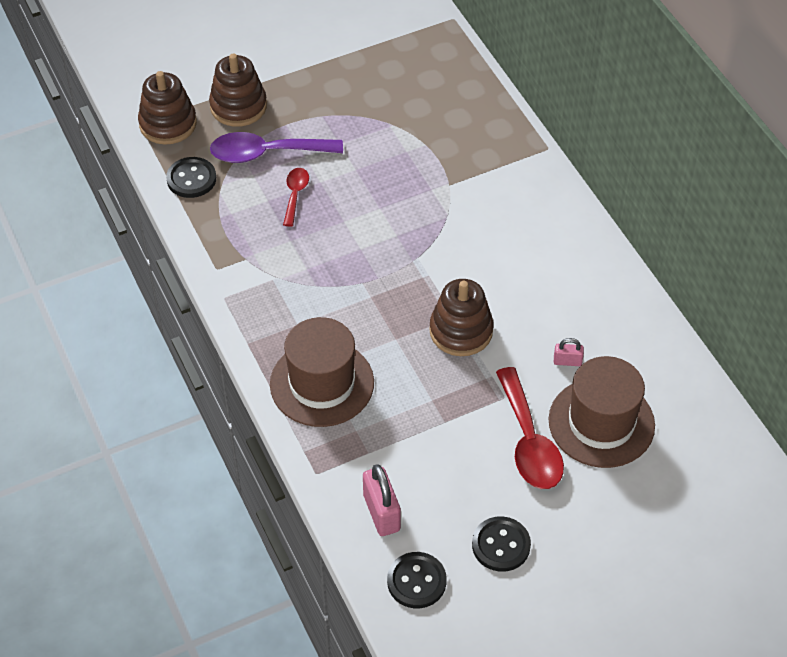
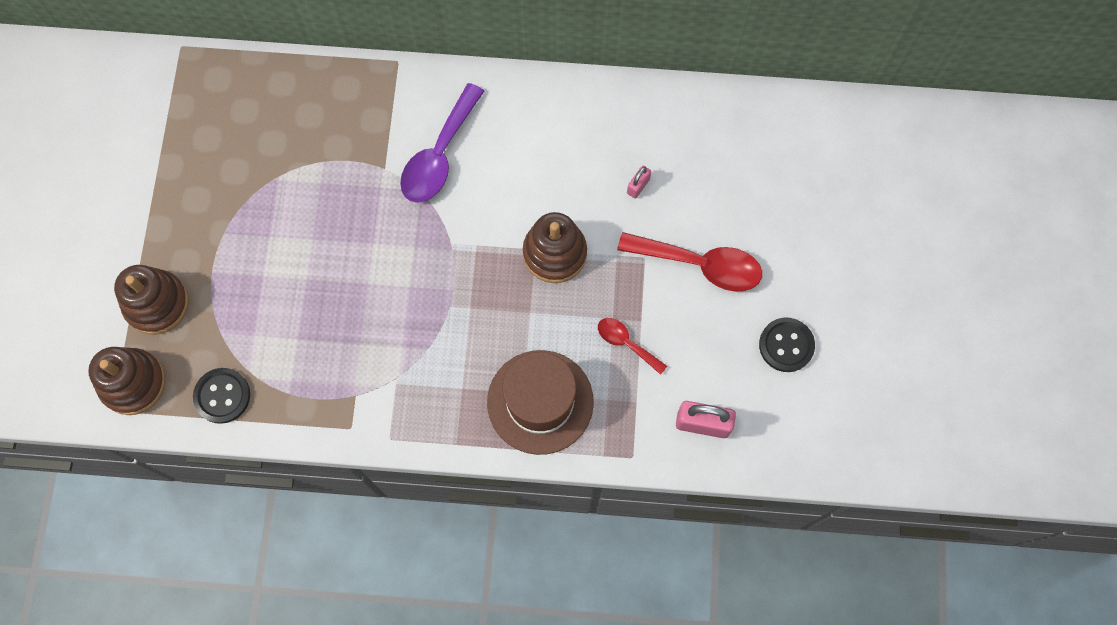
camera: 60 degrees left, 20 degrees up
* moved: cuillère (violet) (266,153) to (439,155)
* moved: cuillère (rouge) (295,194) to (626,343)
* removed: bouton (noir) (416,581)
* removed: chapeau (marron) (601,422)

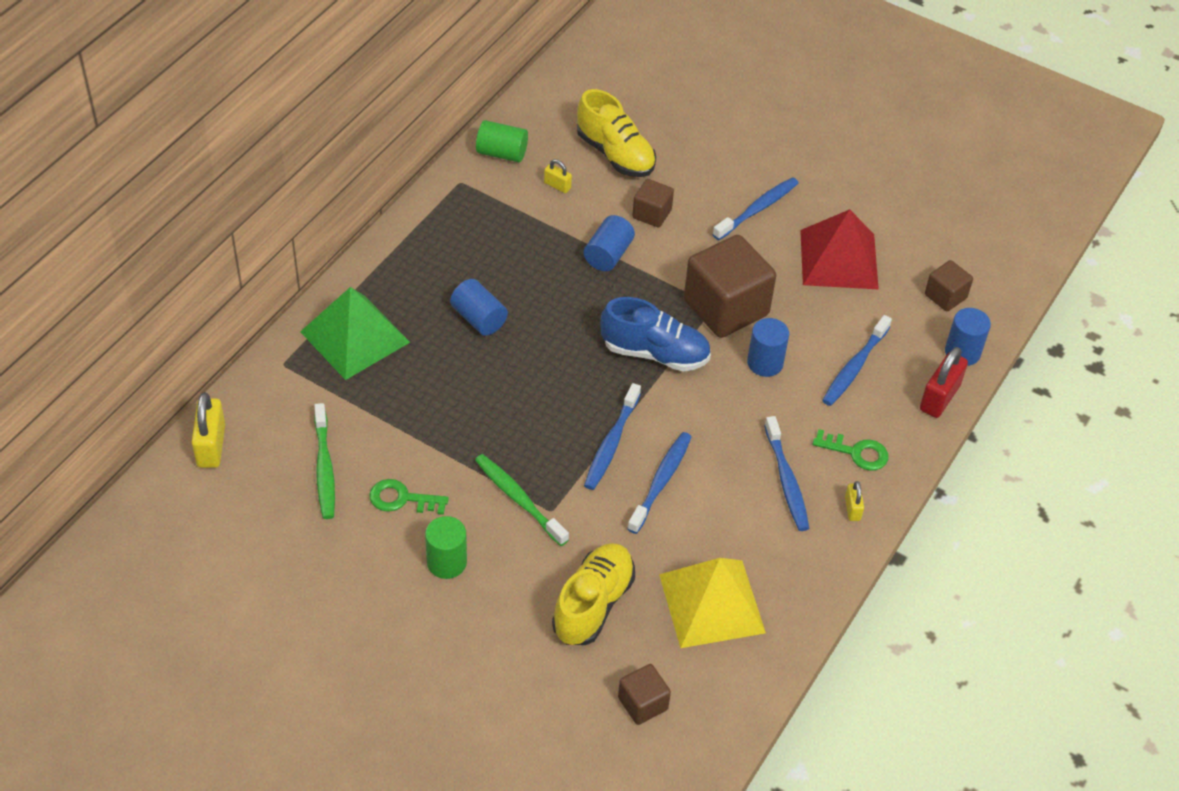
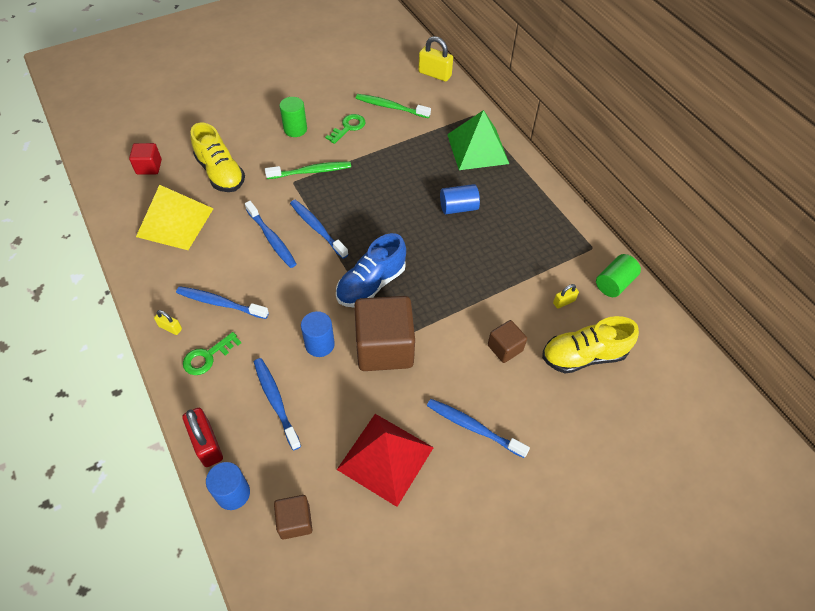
camera: 120 degrees right, 5 degrees up
* removed: cylindre (bleu) (608,255)
* recoloured: cube (marron) (642,703) to cube (rouge) (149,167)
* turned: brosse à dents (bleu) (757,209) = (473,427) 135 degrees clockwise

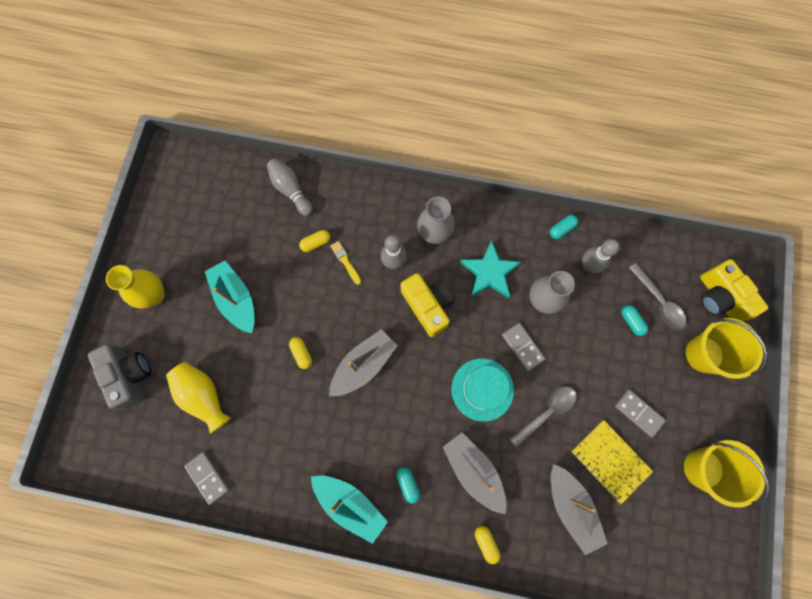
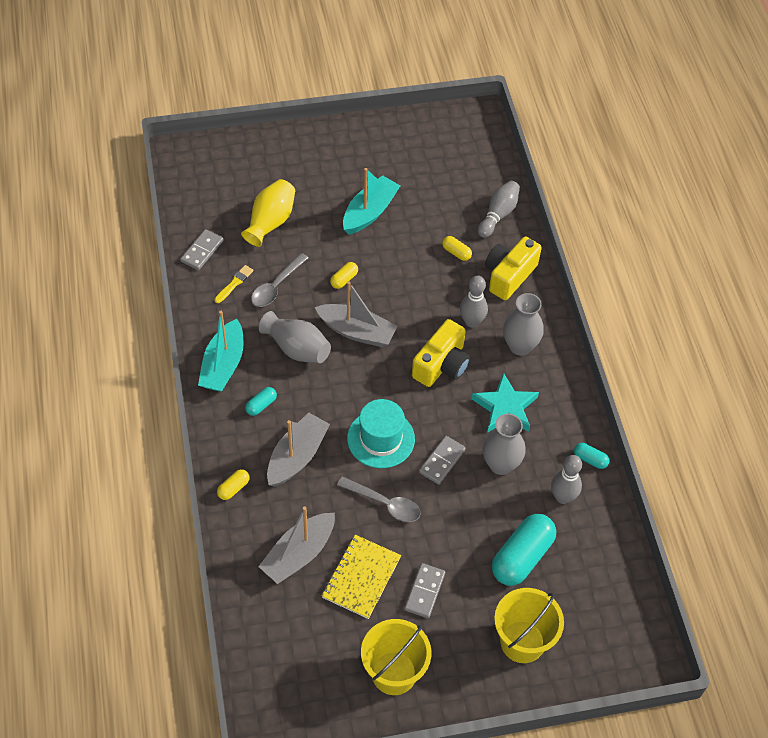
camera: 65 degrees right, 20 degrees down
* removed: appareil photo (gris) (130,375)
* removed: vase (jaune) (154,295)
* moved: pinceau (jaune) (345,261) to (234,283)
* resized: gélule (turquoise) (631,321) = (522,557) x2.15
* moved: cuillère (gris) (658,301) to (276,286)
* moved: appareil photo (jaune) (719,298) to (509,275)
* added: vase (gris) (297,349)

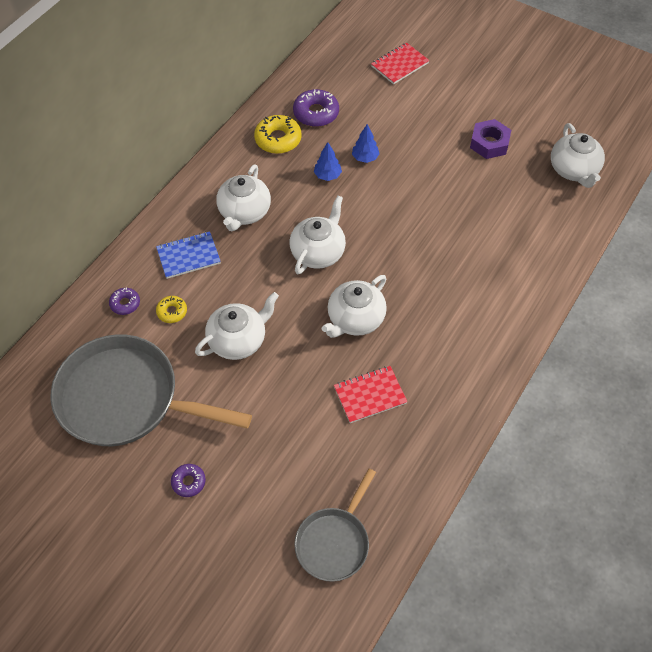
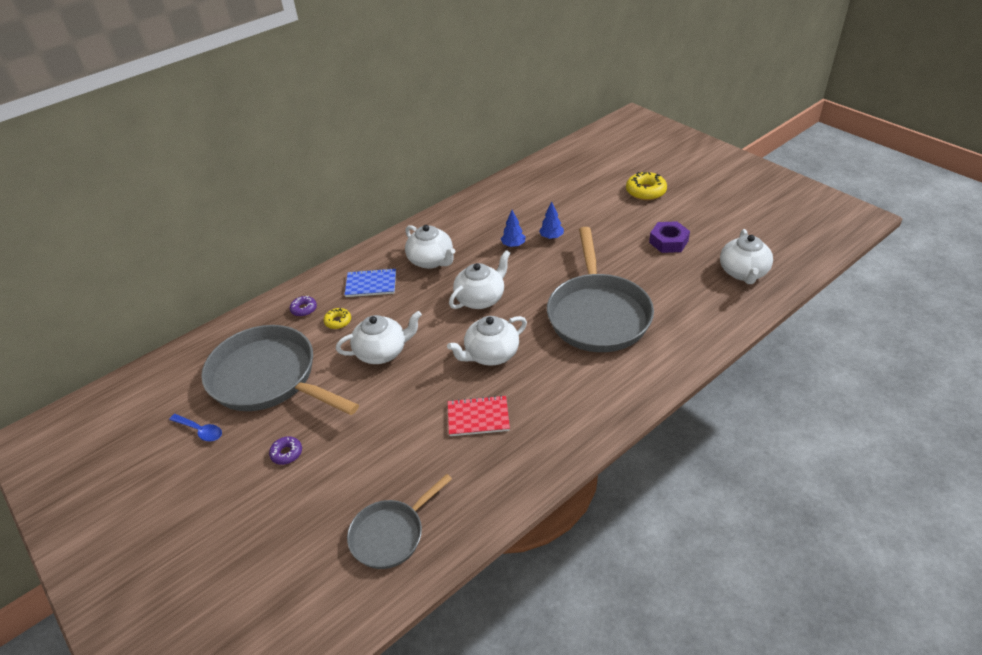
camera: 20 degrees right, 15 degrees down
* turned: théière (blanc) (244,212) = (431,261) 75 degrees counterclockwise
* moved: beignet (jaune) (278,139) to (645,191)
* removed: beignet (violet) (316,113)
* removed: carnet (rouge) (399,65)
* added: cuillère (bleu) (200,431)
* added: poêle (gris) (597,314)

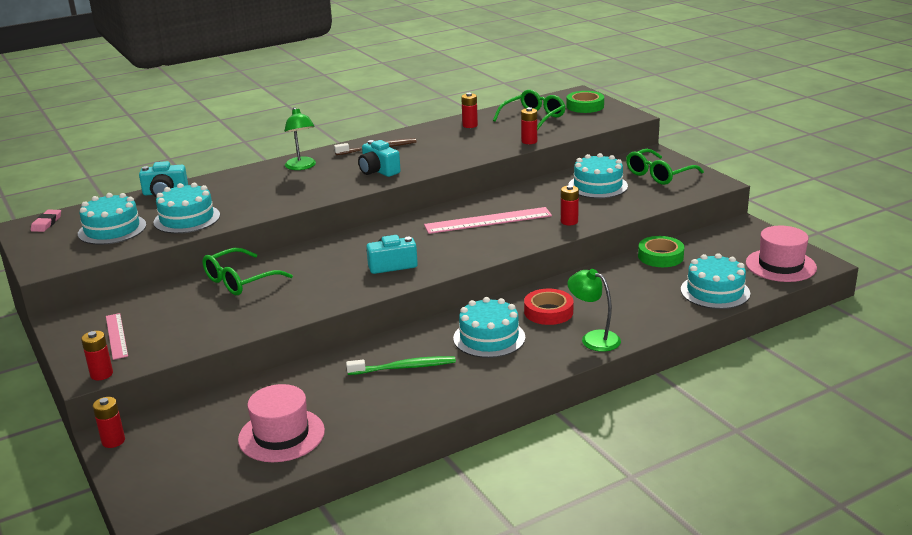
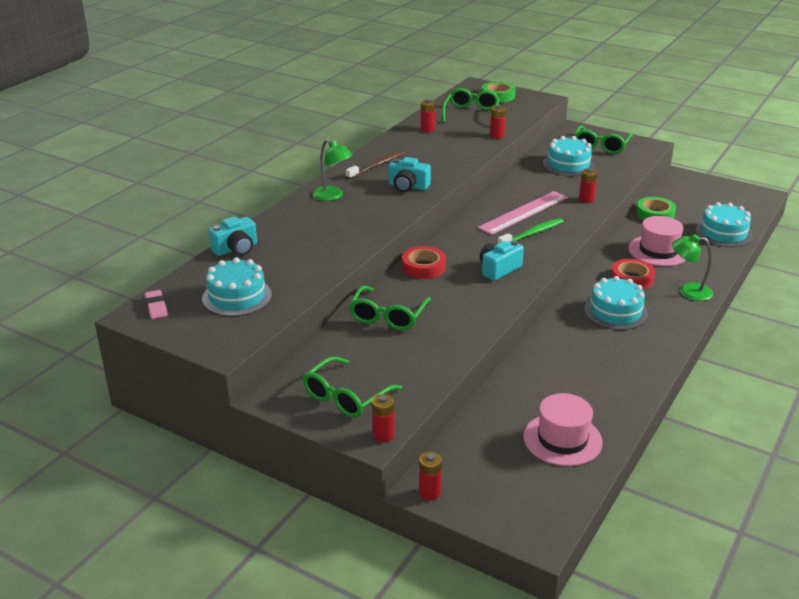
camera: 30 degrees left, 5 degrees up
* replaced: règle (rose) (116,336) to lunettes (vert) (346,397)
* removed: gâteau (turquoise) (187,219)
* moved: brosse à dents (vert) (404,367) to (532,234)
* moved: chapeau (rose) (780,265) to (658,251)
* added: ruban adhésif (rouge) (423,267)

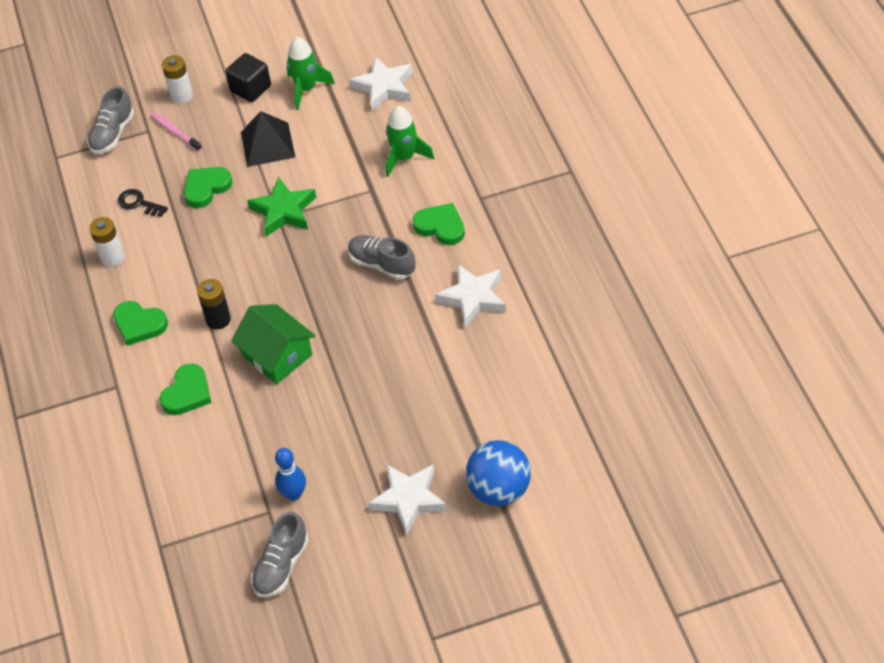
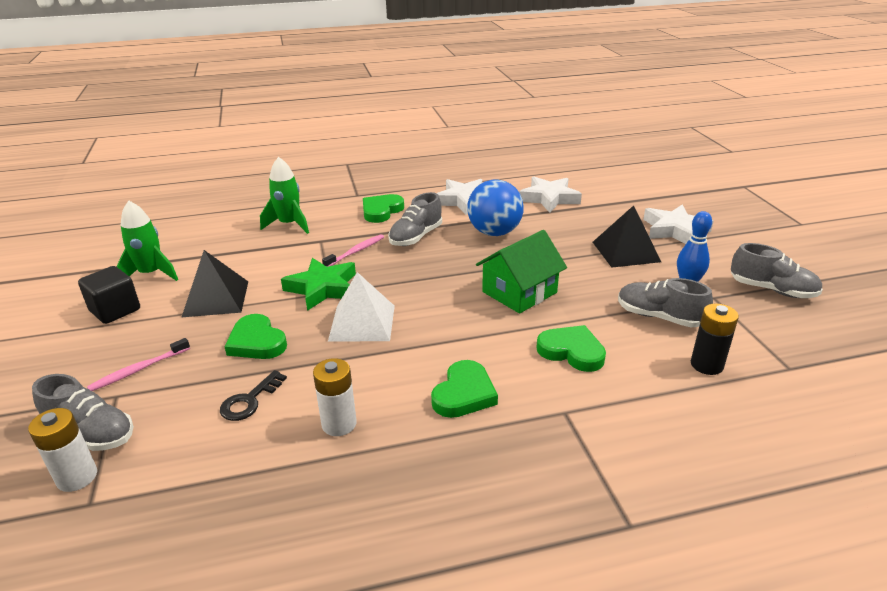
camera: 90 degrees left, 20 degrees down
* moved: pile (blanc) (181,96) to (77,477)
* moved: pile (noir) (218,319) to (706,365)
* moved: étoile (blanc) (384,87) to (549,198)
* moved: balle (bleu) (499,489) to (494,232)
* added: brosse à dents (rose) (355,252)
* added: pyramide (blanc) (362,322)
* added: pyramide (noir) (626,251)
* added: chaussure (gris) (659,317)

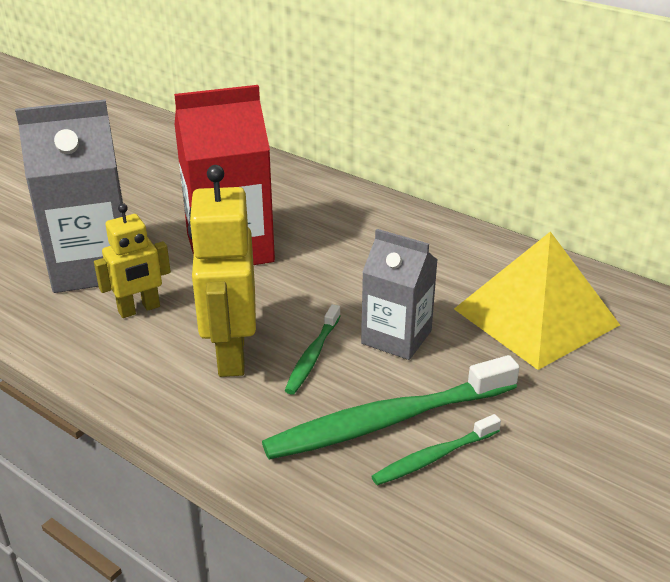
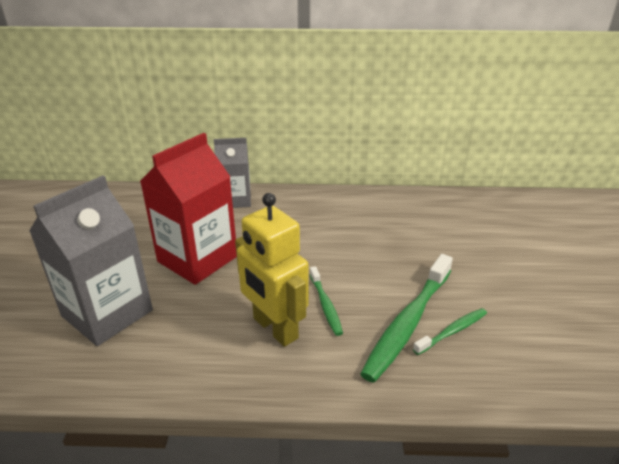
camera: 35 degrees left, 0 degrees up
* removed: robot (jaune) (139,309)
* moved: brique de lait (gris) (396,337) to (235,199)
* turned: brosse à dents (vert) (433,457) = (452,331) 150 degrees counterclockwise
* removed: pyramide (jaune) (536,317)

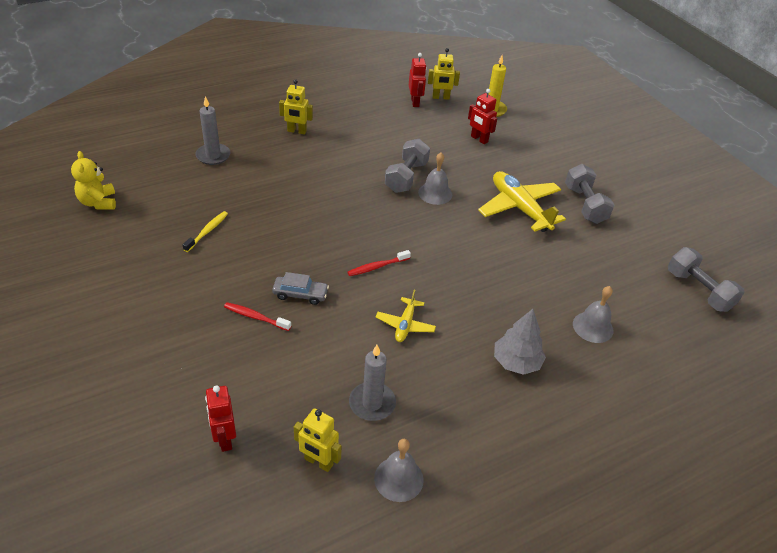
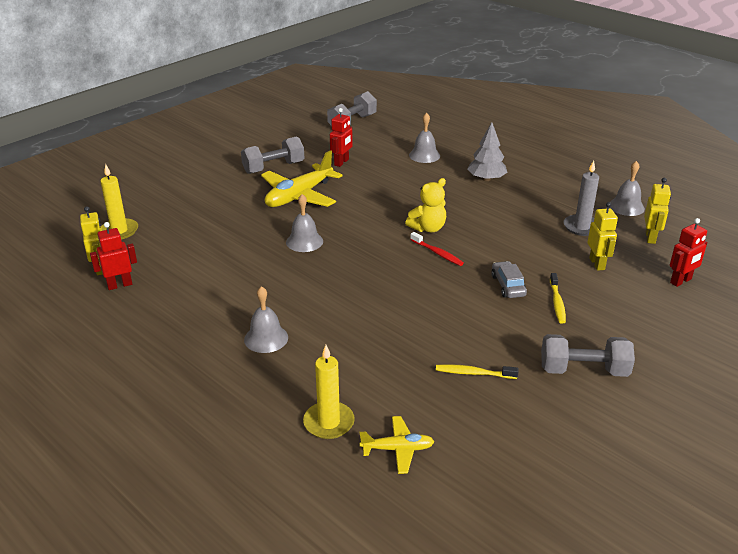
camera: 105 degrees left, 10 degrees down
* moved: ours en peluche (jaune) (98,202) to (428,228)
* recoloured: bougie (gris) (213,156) to bougie (jaune) (329,422)
* recoloured: brosse à dents (rouge) (255,317) to brosse à dents (jaune) (557,302)
* moved: robot (jaune) (297,131) to (597,264)
* moved: avion (jaune) (405,325) to (397,449)
* moved: haltère (gris) (406,177) to (583,370)
* moved: robot (rouge) (479,139) to (341,162)
* added: cloche (gris) (266,338)

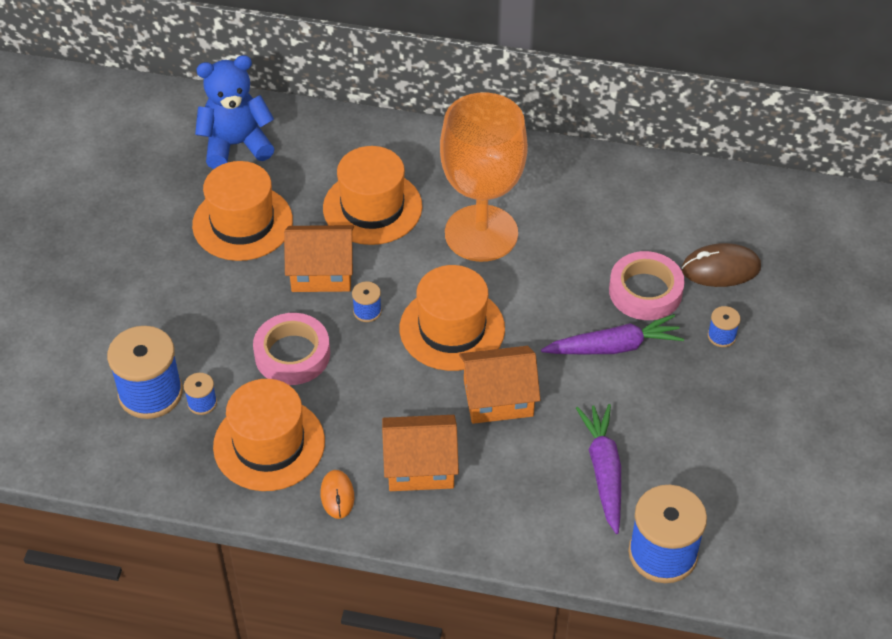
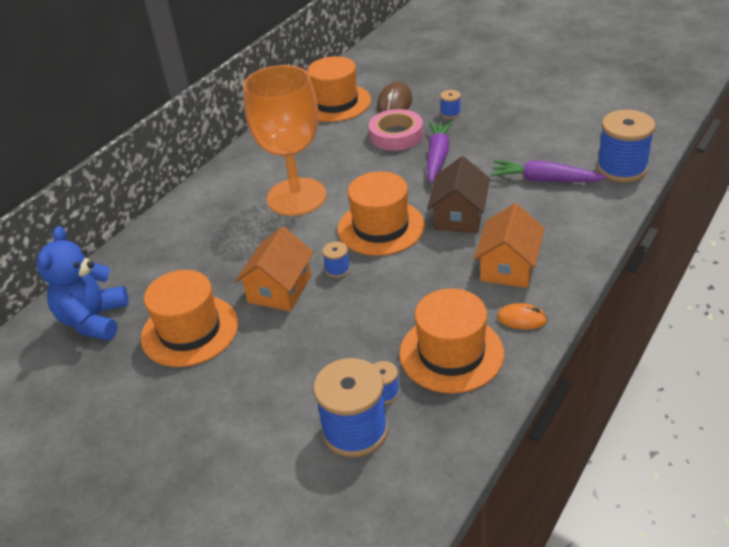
camera: 65 degrees left, 10 degrees down
* removed: ruban adhésif (rose) (292,354)
* moved: chapeau (orange) (372,207) to (335,103)
* recoloured: maison (orange) (498,398) to maison (marron) (459,216)

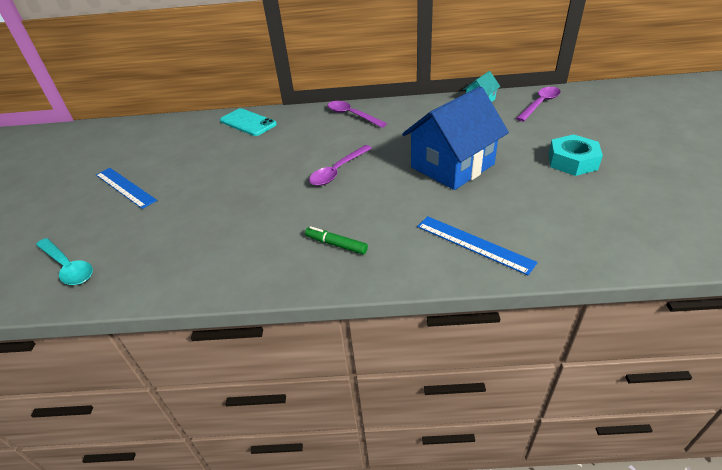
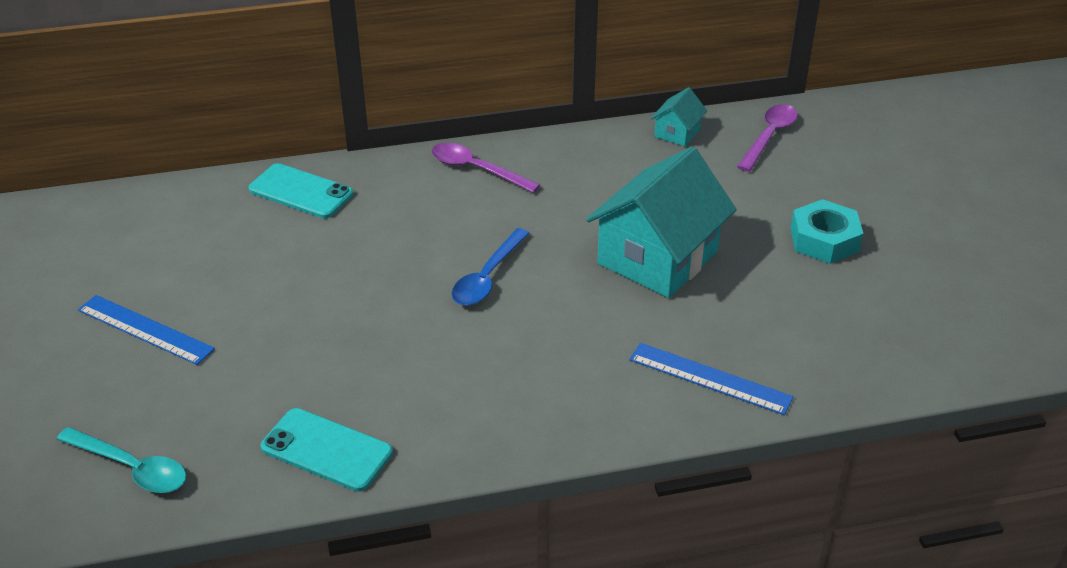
camera: 15 degrees left, 0 degrees up
* removed: feutre (vert) (336,244)
* recoloured: cuillère (violet) (337,171) to cuillère (bleu) (487,277)
* recoloured: maison (bleu) (452,166) to maison (turquoise) (657,257)
* added: téléphone (turquoise) (326,450)

